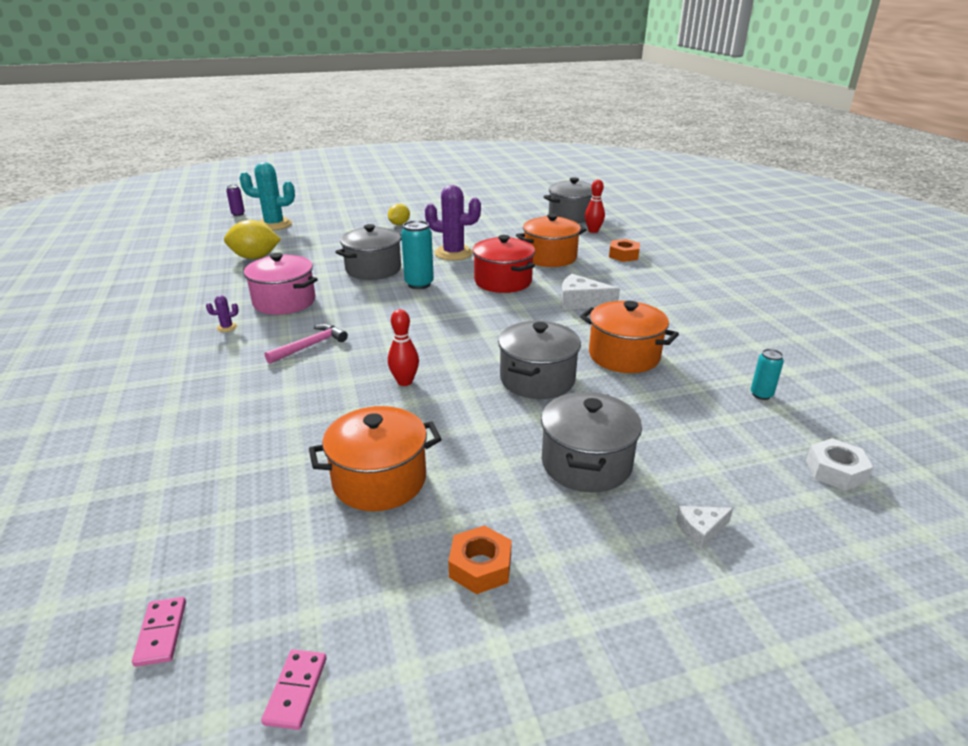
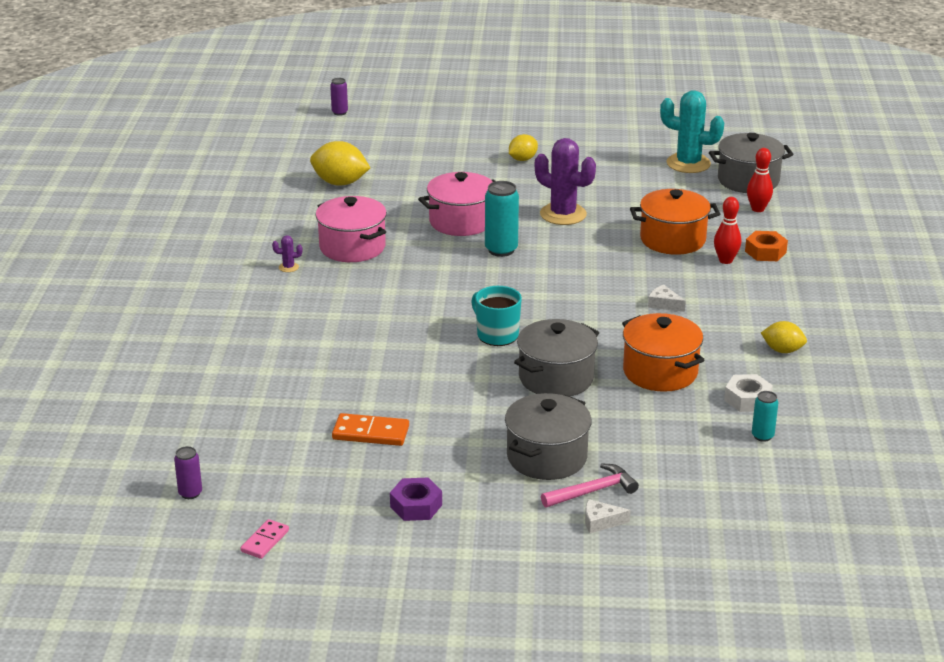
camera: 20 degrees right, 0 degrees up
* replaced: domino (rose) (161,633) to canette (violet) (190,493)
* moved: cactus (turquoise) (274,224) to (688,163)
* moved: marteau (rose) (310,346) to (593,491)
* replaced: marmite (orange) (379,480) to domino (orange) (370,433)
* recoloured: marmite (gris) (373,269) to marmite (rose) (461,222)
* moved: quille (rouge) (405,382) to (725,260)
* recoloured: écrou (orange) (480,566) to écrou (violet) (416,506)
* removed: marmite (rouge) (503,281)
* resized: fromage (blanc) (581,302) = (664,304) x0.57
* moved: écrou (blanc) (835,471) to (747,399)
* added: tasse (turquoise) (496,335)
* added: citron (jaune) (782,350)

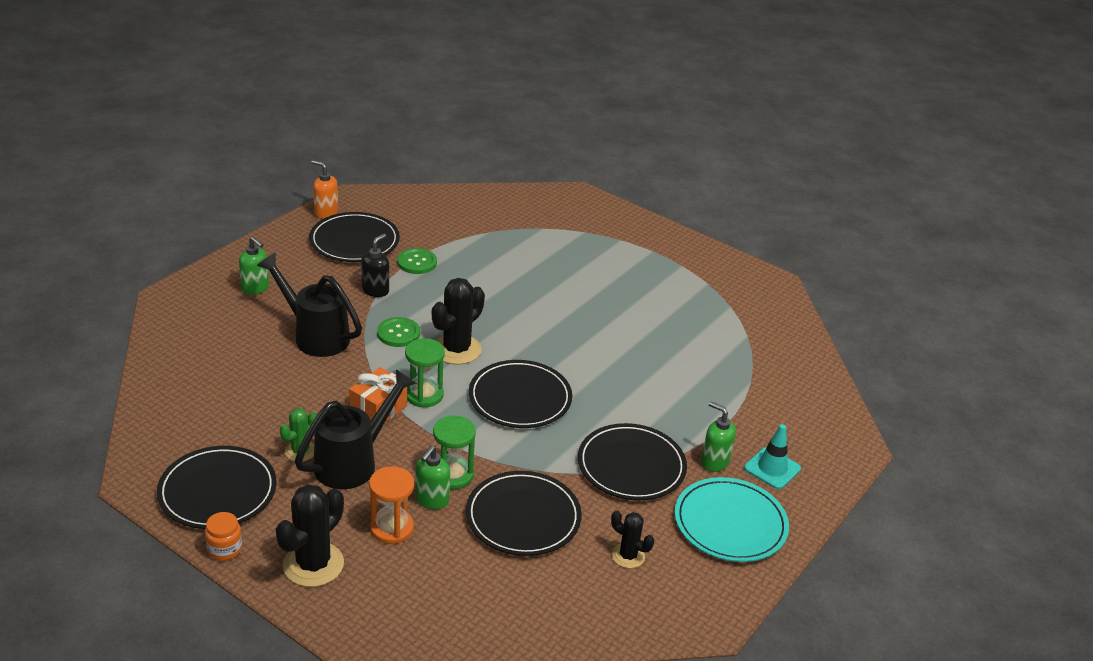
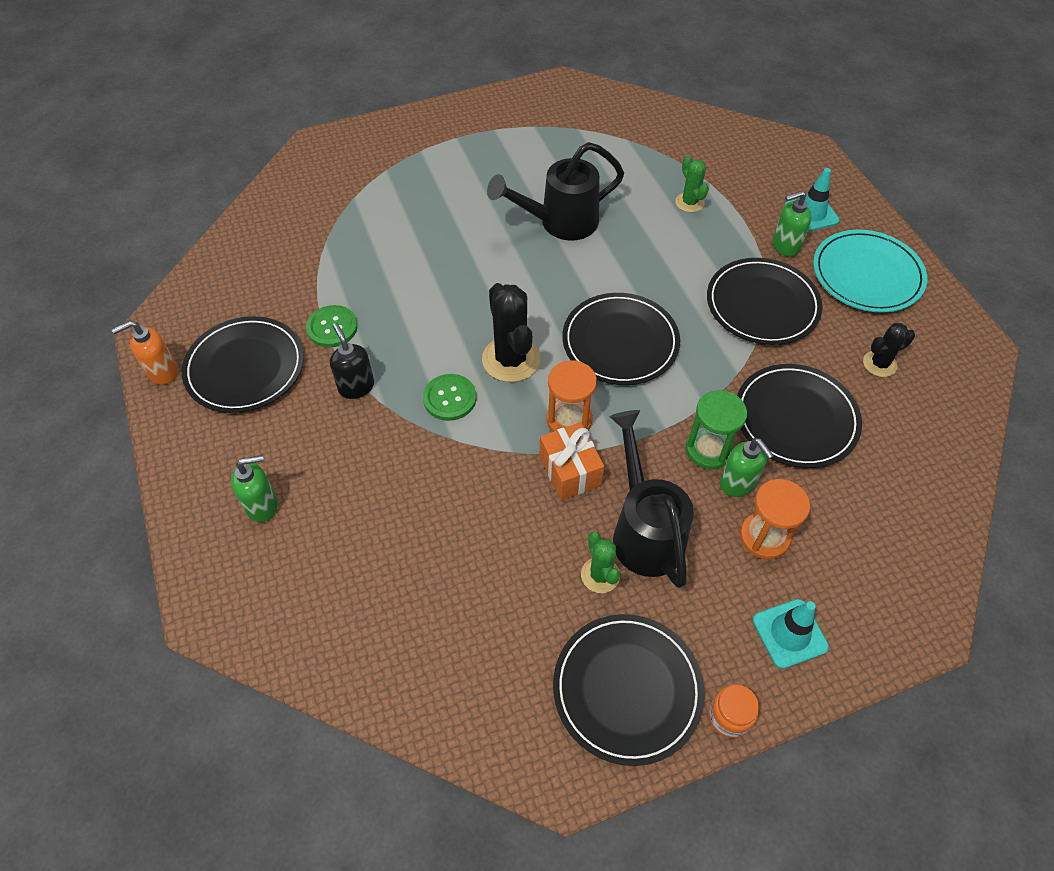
camera: 55 degrees left, 20 degrees up
* moved: arrosoir (noir) (315,335) to (559,223)
* replaced: cactus (noir) (313,564) to cône de chantier (turquoise) (789,633)
* recoloured: sablier (vert) (424,395) to sablier (orange) (569,420)
* added: cactus (vert) (689,202)

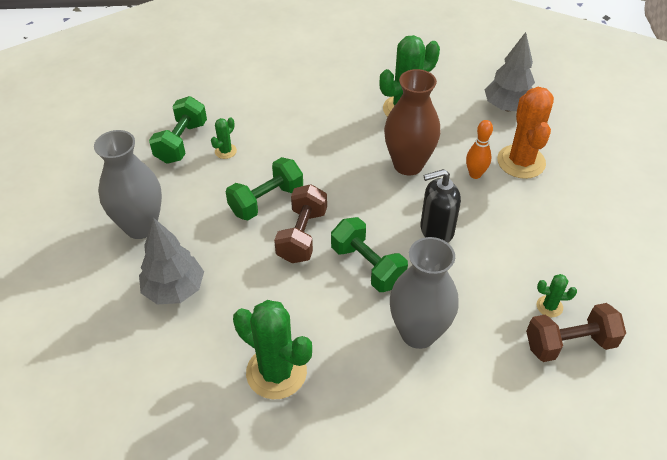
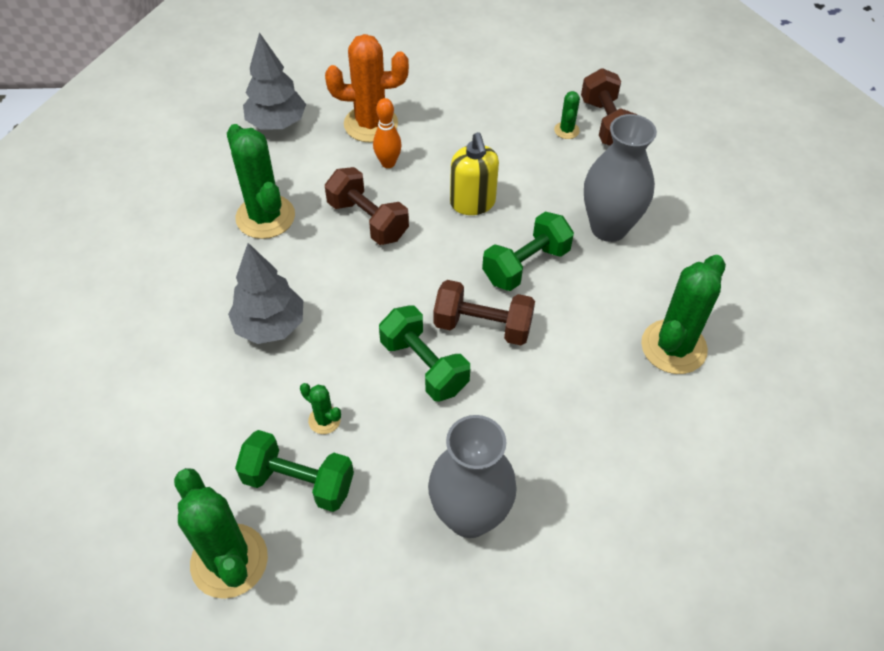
camera: 90 degrees left, 5 degrees up
* moved: arbre (gris) (174,289) to (270,326)
* replaced: vase (marron) (408,164) to haltère (marron) (368,220)
* recoloured: distributeur de savon (noir) (436,230) to distributeur de savon (jaune) (472,203)
* added: cactus (vert) (229,561)

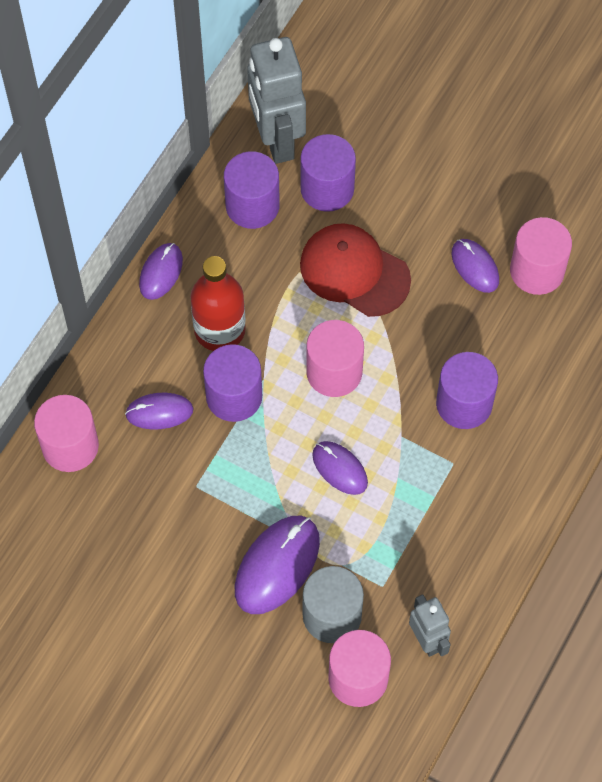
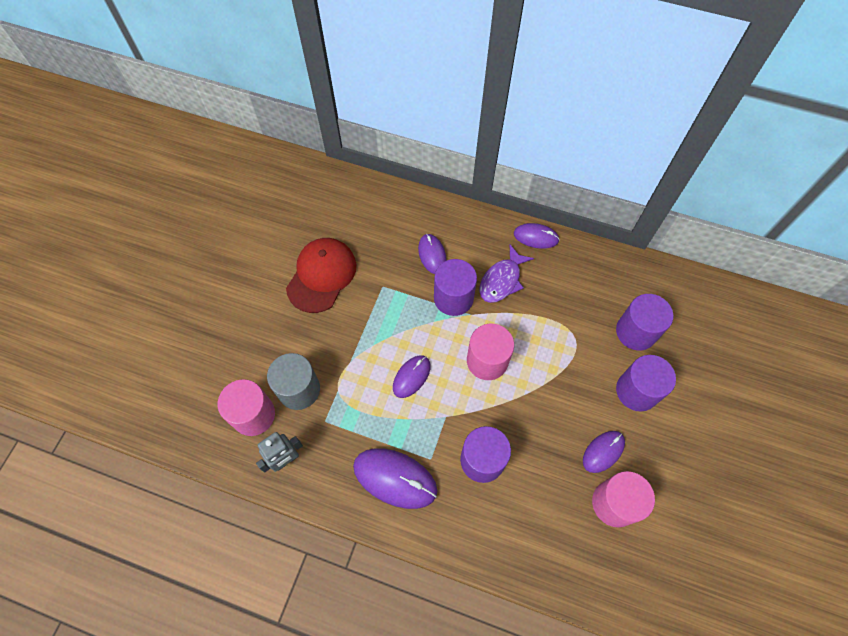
camera: 80 degrees right, 0 degrees up
* removed: cylindre (rose) (70,446)
* replaced: bouteille (rouge) (219,330) to poisson (violet) (502,280)
* moved: cylindre (violet) (252,205) to (637,391)
* moved: souris (violet) (277,566) to (395,478)
* removed: robot (gris) (276,140)
* moved: casquette (rouge) (354,272) to (321,276)

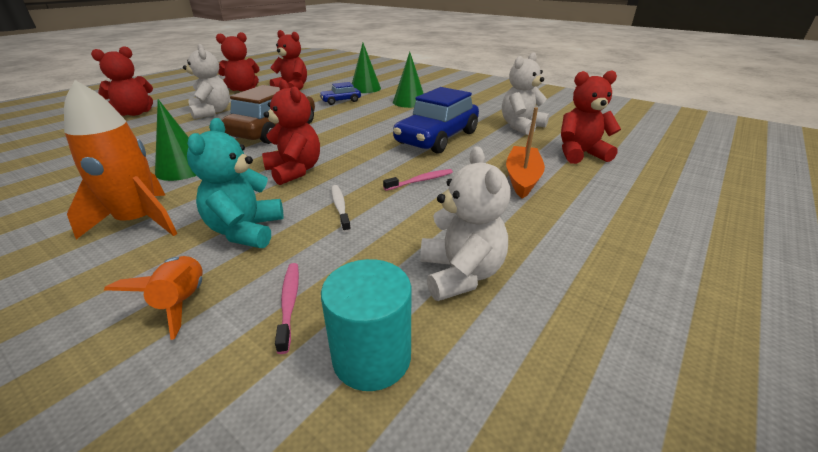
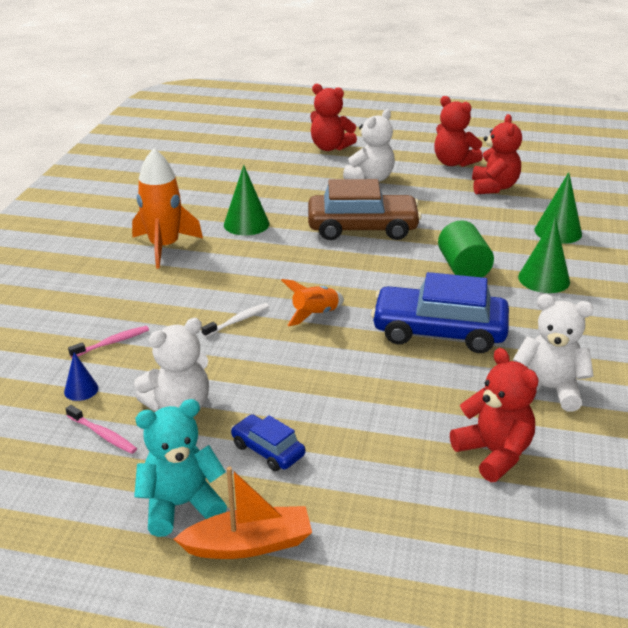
camera: 65 degrees right, 0 degrees up
* moved: fusée (orange) (182,302) to (314,315)
* moved: ours en peluche (turquoise) (246,231) to (181,505)
* removed: ours en peluche (rouge) (295,171)
* moved: voiture (bleu) (341,101) to (268,450)
* replaced: cylindre (turquoise) (372,357) to cône (bleu) (81,390)
* moved: brosse à dents (rose) (420,181) to (103,434)
* moved: bateau (orange) (522,178) to (249,544)
* added: cylindre (vert) (463,268)

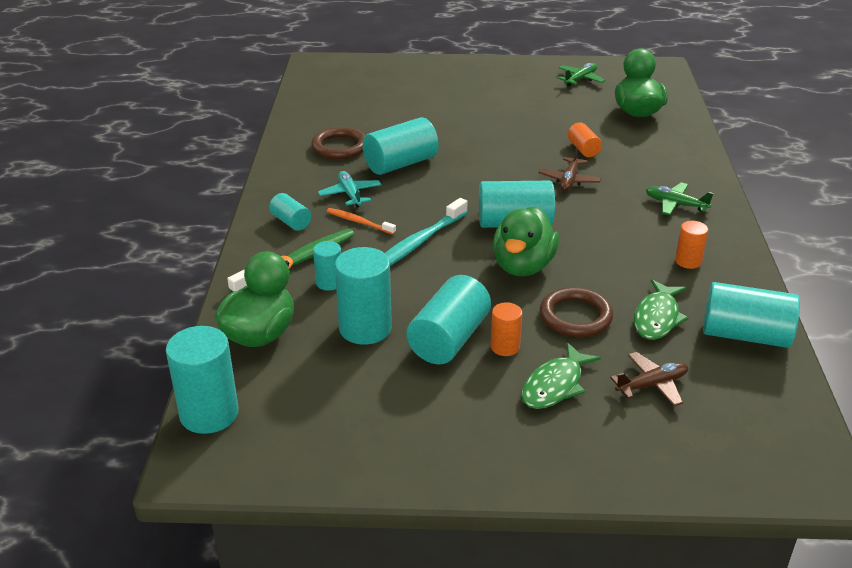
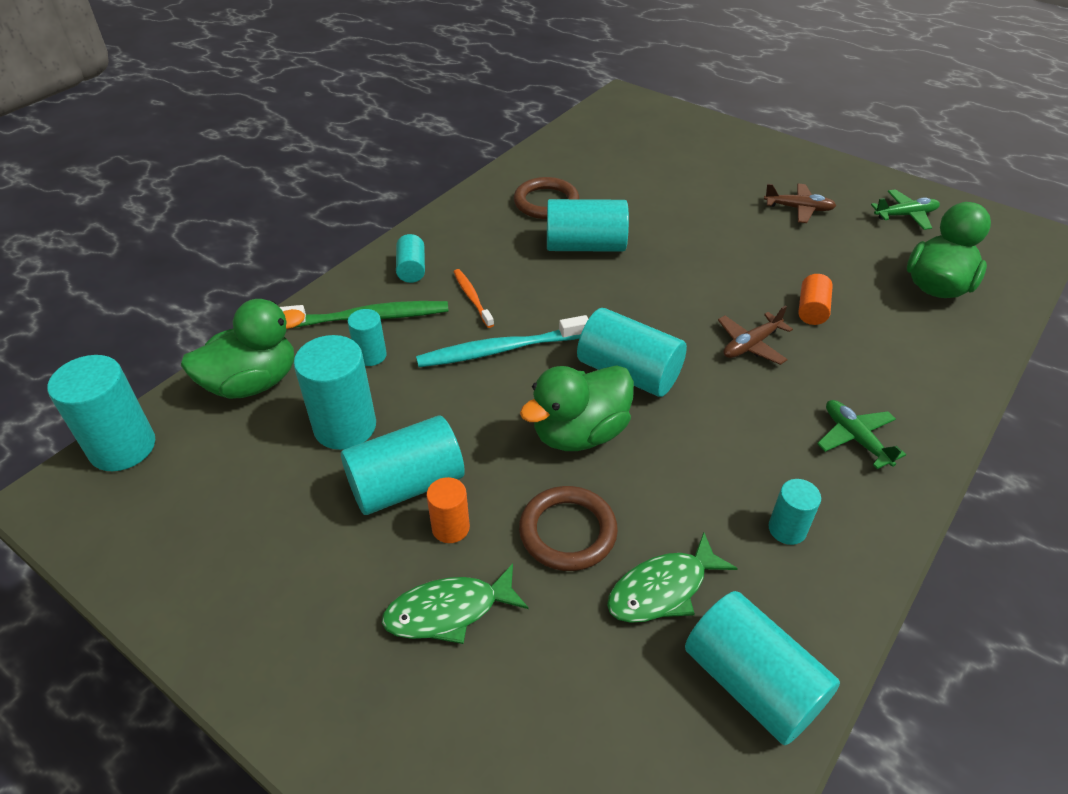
camera: 35 degrees right, 10 degrees up
* removed: avion (turquoise) (350,194)
* moved: avion (marron) (652,385) to (798,209)
* recoloured: cylindre (orange) (688,261) to cylindre (turquoise) (787,529)

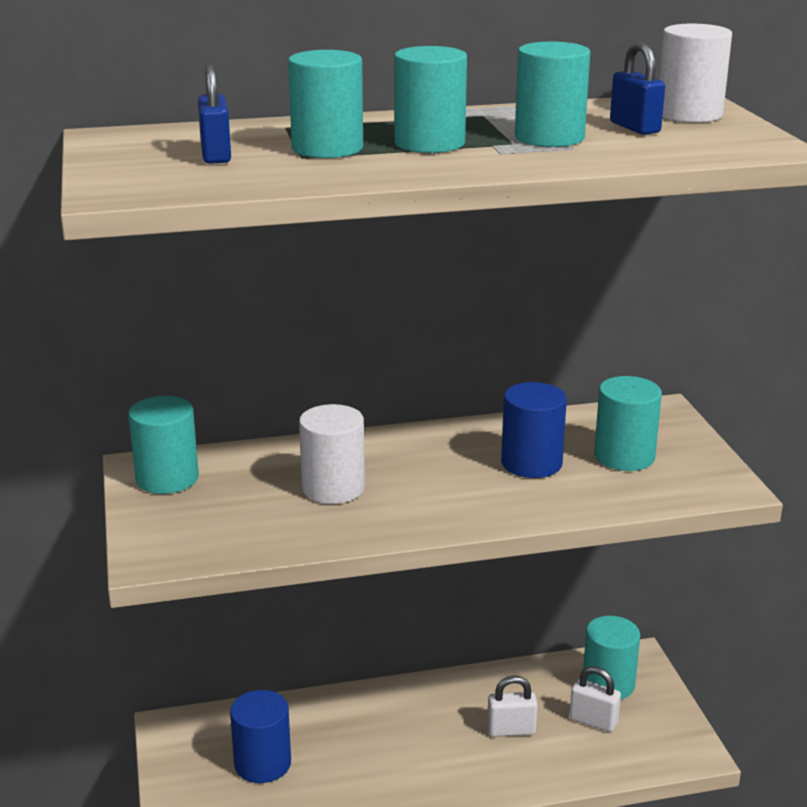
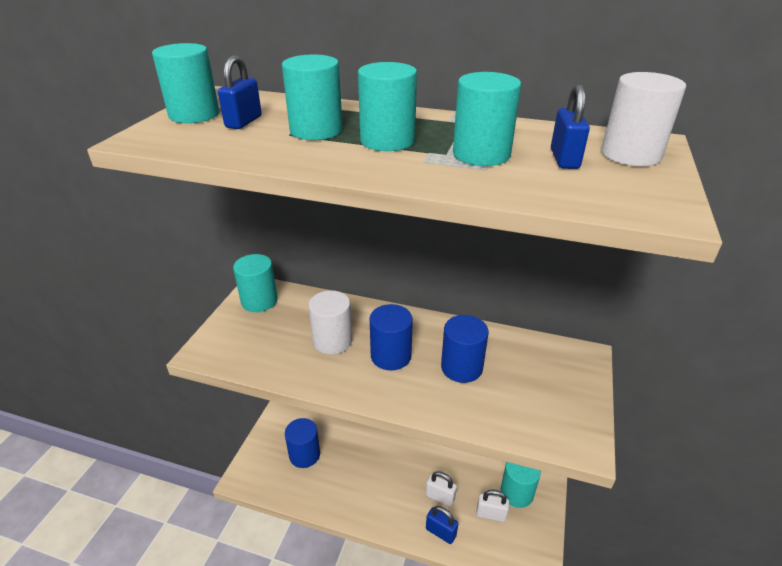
camera: 30 degrees right, 10 degrees up
* turned: cadenas (blanc) (593,721) = (491,514) 45 degrees counterclockwise
* moved: cylindre (turquoise) (624,456) to (194,115)
* added: cylindre (bleu) (391,356)
* added: cadenas (bleu) (441,532)

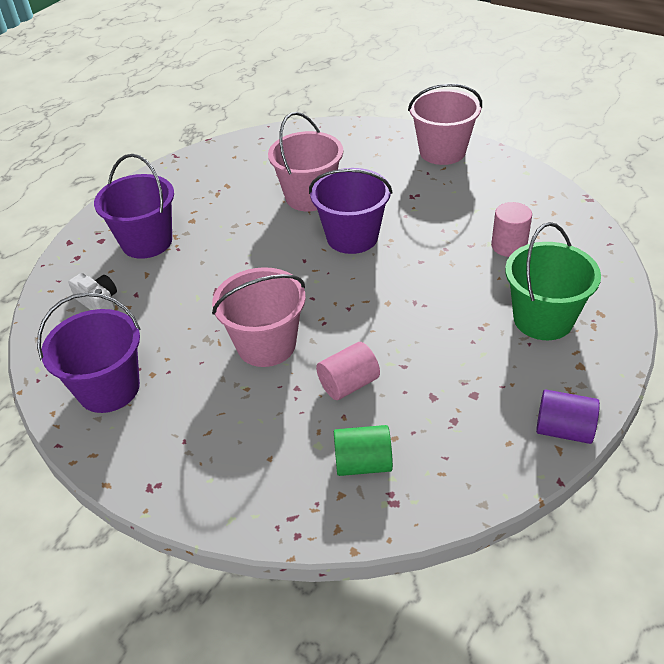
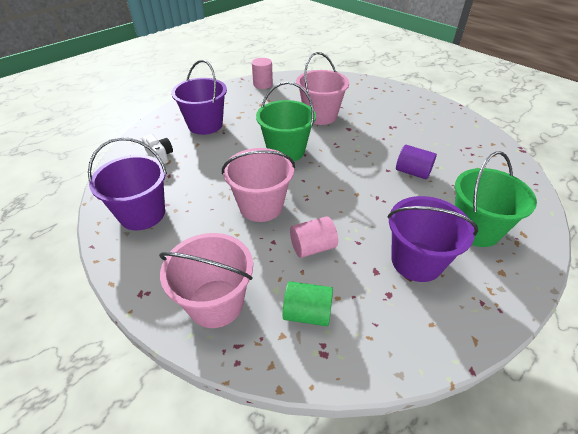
camera: 10 degrees right, 0 degrees up
* moved: seau (violet) (352,237) to (416,261)
* moved: seau (rose) (442,152) to (216,303)
* moved: cylindre (rose) (509,246) to (262,84)
* moved: cylindre (violet) (563,430) to (412,172)
* added: seau (vert) (286,151)

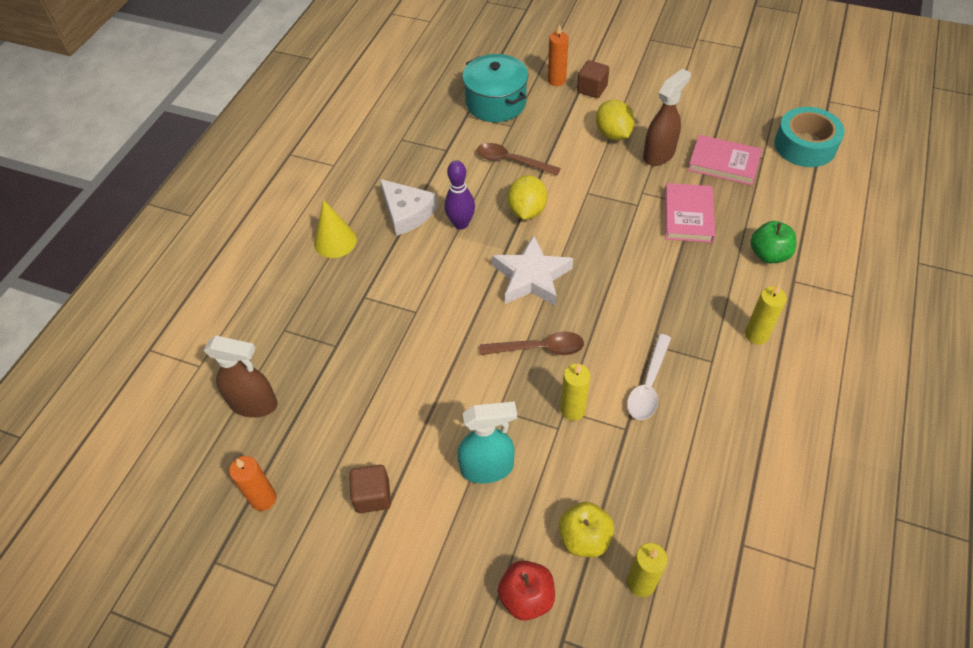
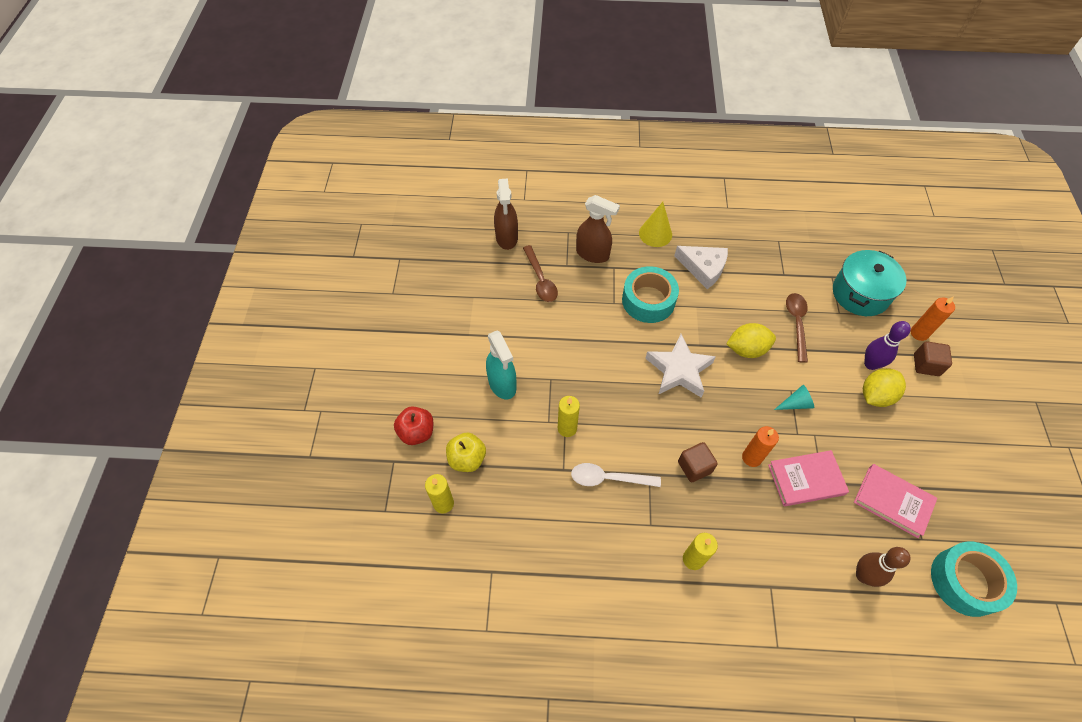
camera: 70 degrees right, 5 degrees up
* moved: bougie (orange) (263,499) to (751,457)
* moved: cube (marron) (372,496) to (694,467)
* turned: fromage (blanc) (407,213) = (703,268) 90 degrees counterclockwise
* moved: quille (violet) (461,224) to (870,364)
* moved: cuillère (marron) (539,348) to (540,280)
* moved: vaporisateur (marron) (659,154) to (593,254)
* turned: livre (rose) (723,163) = (892,501) 60 degrees counterclockwise
* removed: pomme (vert) (768,254)
* added: ruban adhésif (turquoise) (648,300)
* added: cône (turquoise) (796,404)
* added: quille (marron) (863,575)

